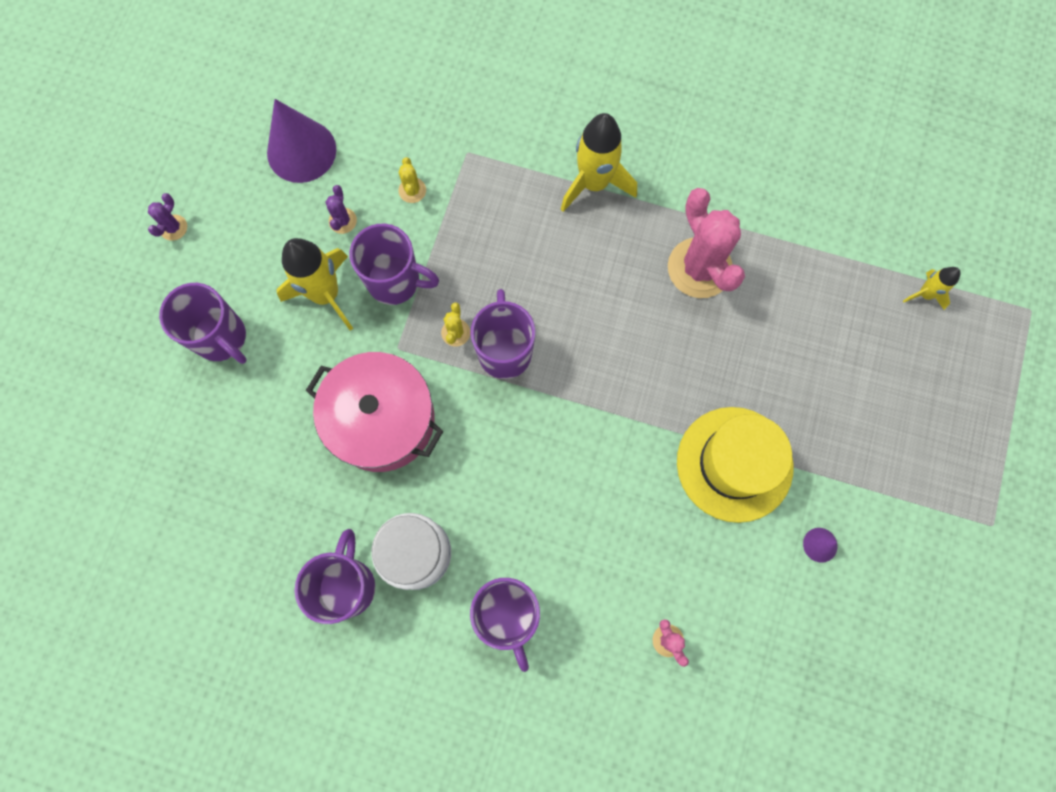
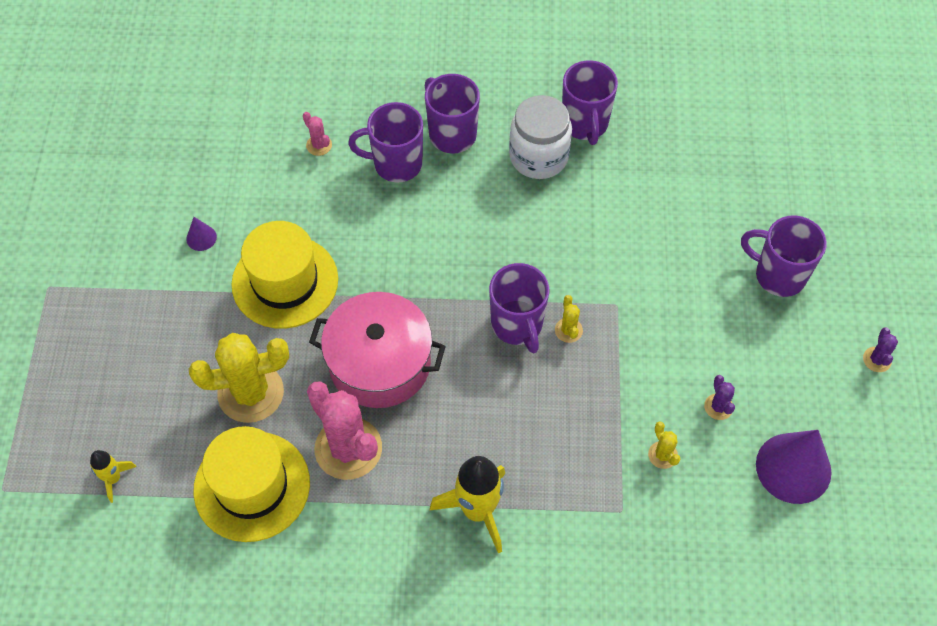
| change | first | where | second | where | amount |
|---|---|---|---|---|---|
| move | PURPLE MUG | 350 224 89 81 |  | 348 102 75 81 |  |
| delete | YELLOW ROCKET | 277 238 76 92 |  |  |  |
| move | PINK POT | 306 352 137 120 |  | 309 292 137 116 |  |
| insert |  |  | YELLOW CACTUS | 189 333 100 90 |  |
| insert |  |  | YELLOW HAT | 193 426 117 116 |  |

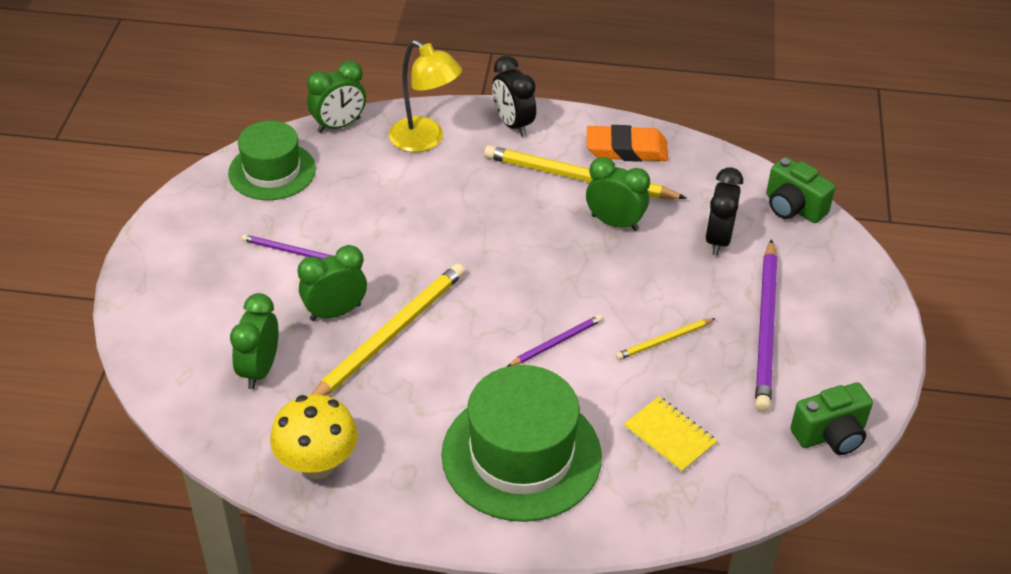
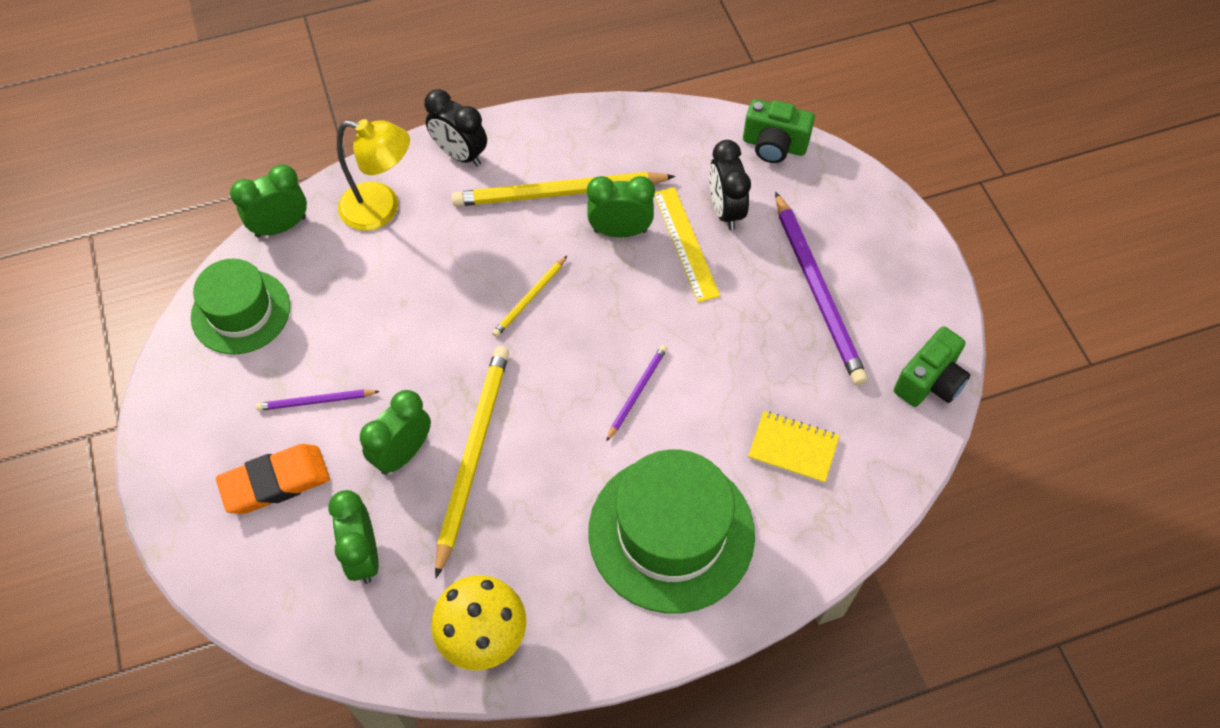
| change | first | where | second | where | amount |
|---|---|---|---|---|---|
| rotate | GREEN CLOCK | 307 61 59 72 |  | 230 164 77 74 | 150 degrees counterclockwise |
| move | ORANGE ERASER | 587 125 81 37 |  | 216 444 114 70 |  |
| move | YELLOW PENCIL | 616 318 100 42 |  | 492 256 75 81 |  |
| insert |  |  | YELLOW RULER | 654 187 66 115 |  |

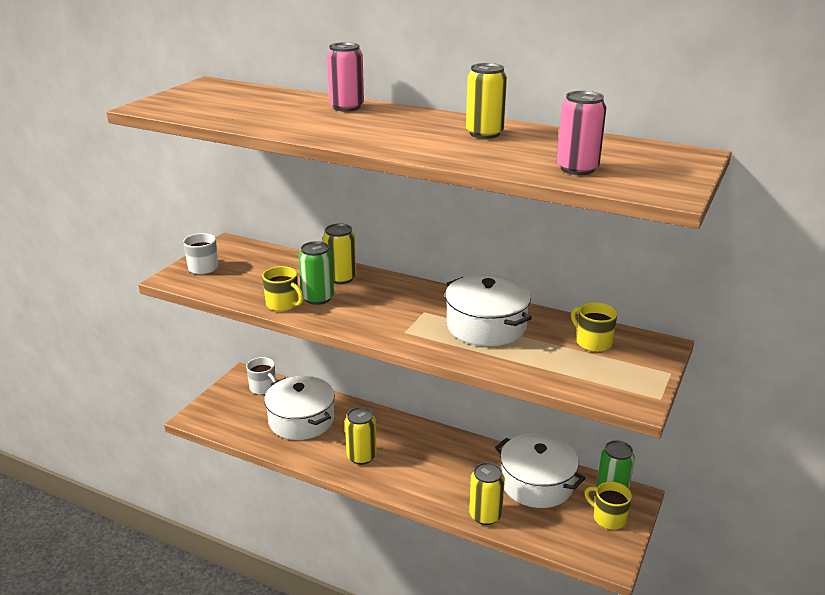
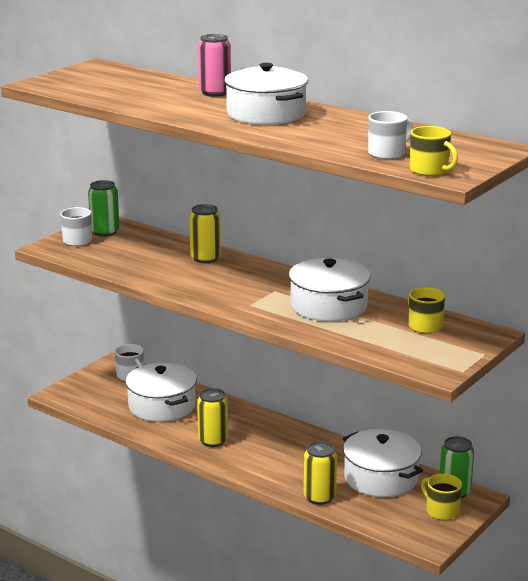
| change | first | where | second | where | amount |
|---|---|---|---|---|---|
| delete | YELLOW CAN | 466 63 41 76 |  |  |  |
| replace | PINK CAN | 557 91 50 84 | WHITE MUG | 368 111 45 48 |  |
| move | GREEN CAN | 299 241 35 64 |  | 88 180 31 57 |  |
| move | YELLOW MUG | 262 266 42 45 |  | 410 126 48 50 |  |
| insert |  |  | WHITE POT | 224 63 84 62 |  |

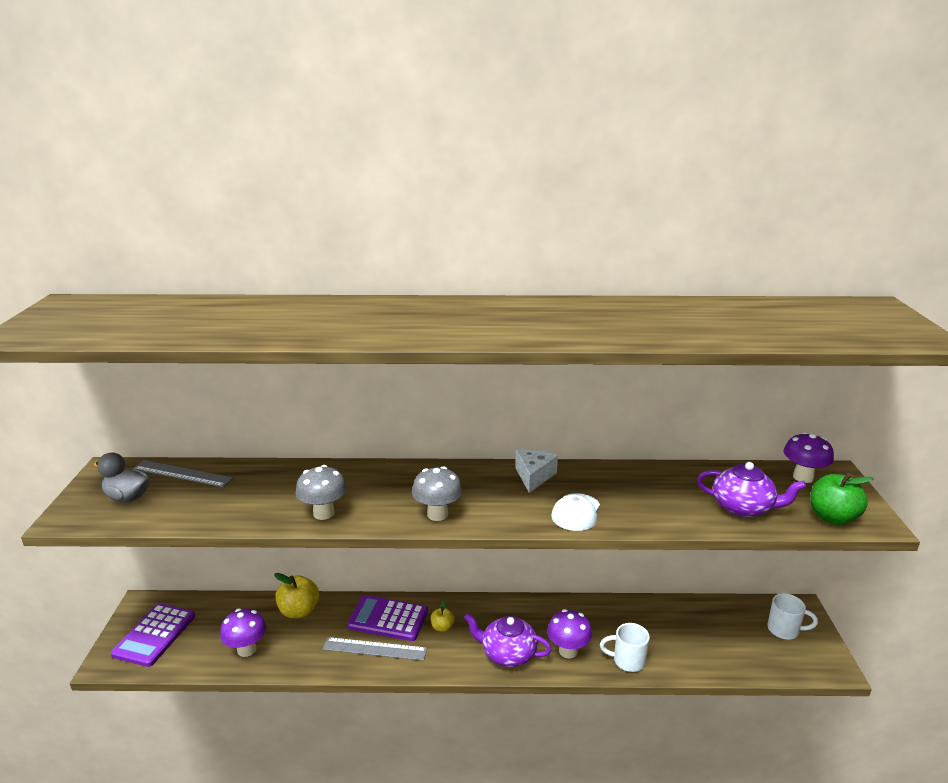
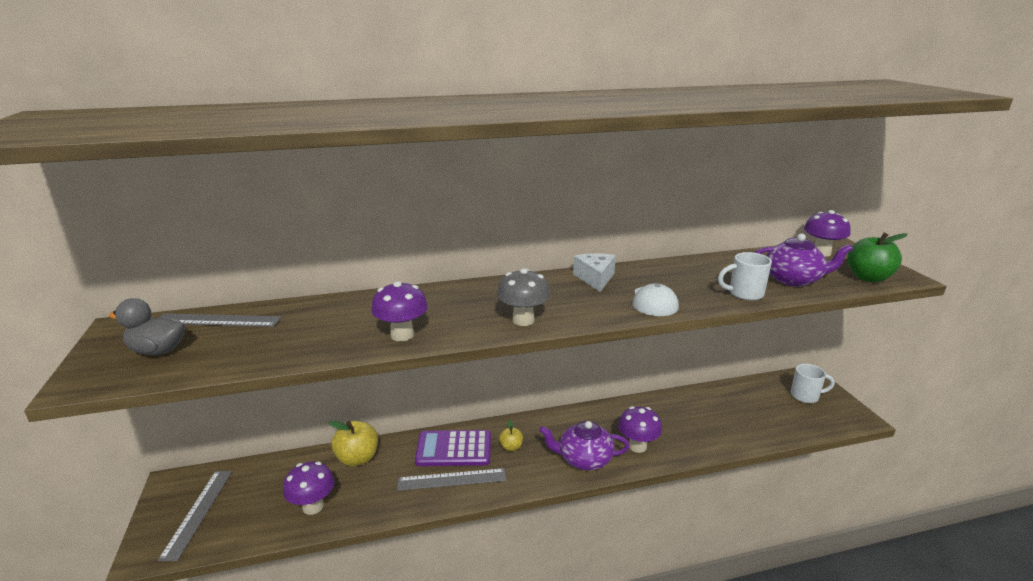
| change | first | where | second | where | amount |
|---|---|---|---|---|---|
| recolor | GREY MUSHROOM | 296 465 51 55 | PURPLE MUSHROOM | 371 281 57 60 |  |
| replace | PURPLE CALCULATOR | 111 603 84 64 | GREY RULER | 158 471 74 90 |  |
| move | WHITE MUG | 600 623 50 49 |  | 718 252 54 49 |  |

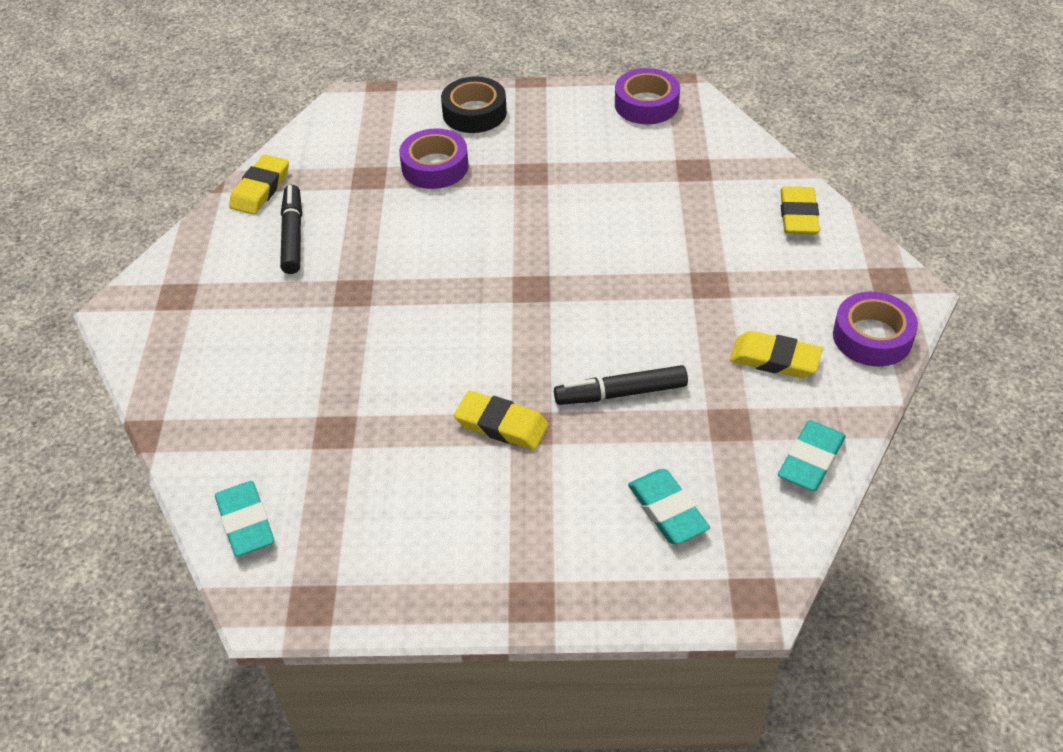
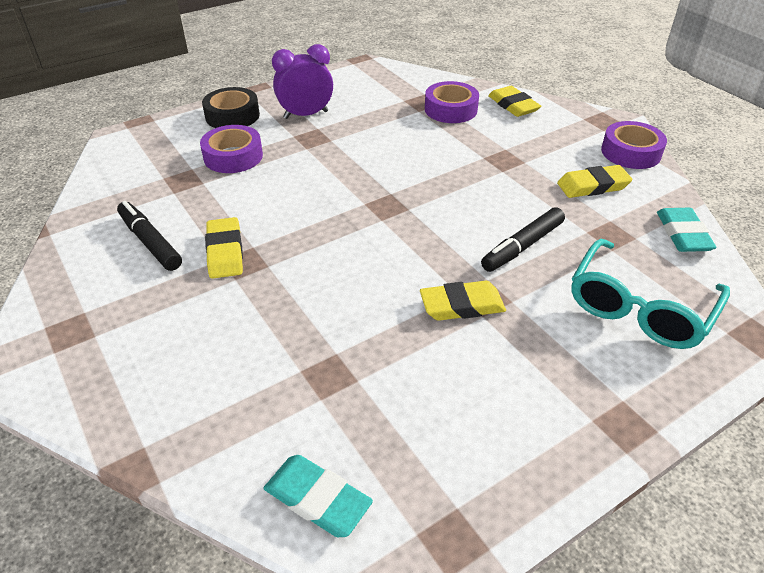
| change | first | where | second | where | amount |
|---|---|---|---|---|---|
| move | PURPLE TAPE | 615 68 65 56 |  | 425 81 54 42 |  |
| move | YELLOW ERASER | 229 154 60 61 |  | 205 217 38 62 |  |
| replace | TURQUOISE ERASER | 628 469 82 75 | TURQUOISE GLASSES | 571 239 159 110 |  |
| insert |  |  | PURPLE CLOCK | 272 44 61 75 |  |

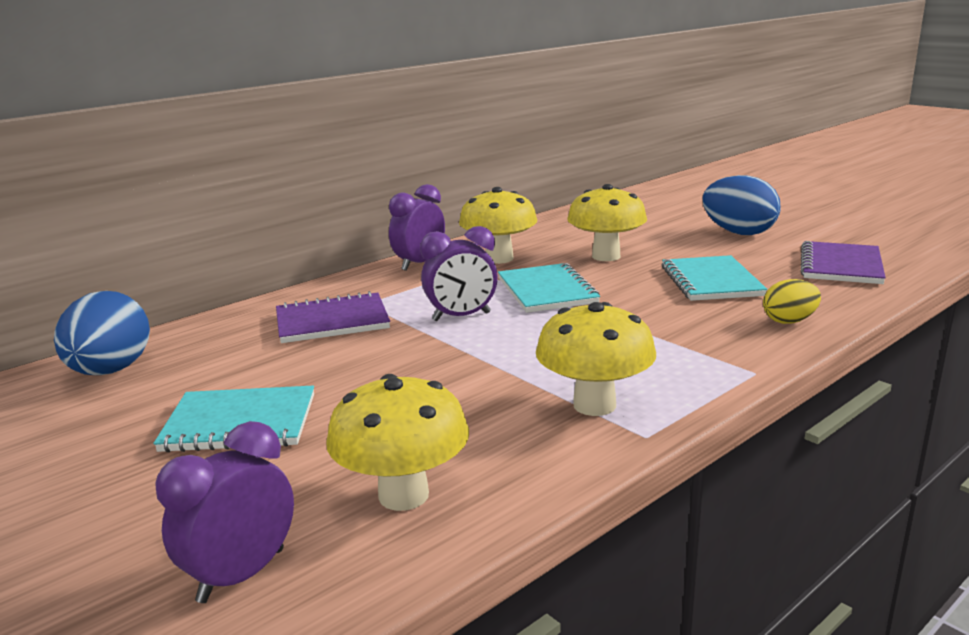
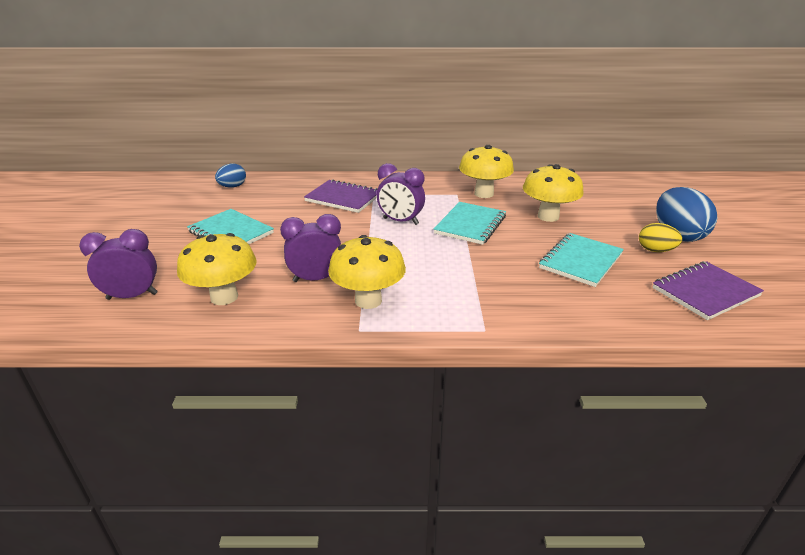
| change | first | where | second | where | amount |
|---|---|---|---|---|---|
| move | PURPLE CLOCK | 389 184 56 87 |  | 280 214 61 68 |  |
| move | YELLOW EGG | 763 279 58 45 |  | 639 223 43 29 |  |
| resize | BLUE EGG | 54 291 96 84 |  | 215 163 31 25 | x0.57 |

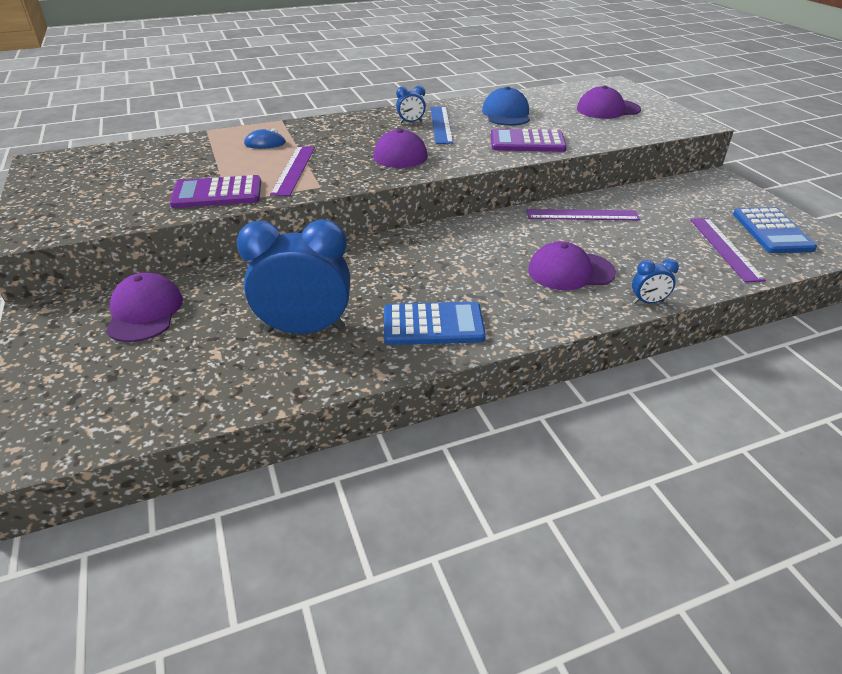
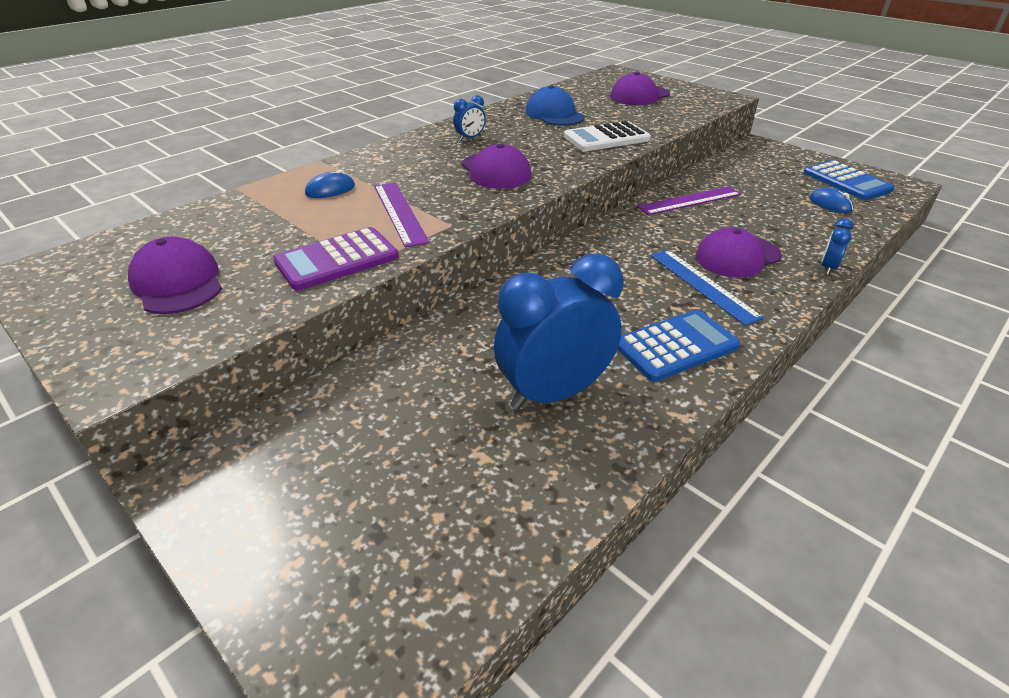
| change | first | where | second | where | amount |
|---|---|---|---|---|---|
| move | BLUE RULER | 431 106 22 38 |  | 650 250 114 75 |  |
| recolor | PURPLE CALCULATOR | 491 129 76 23 | WHITE CALCULATOR | 564 121 87 30 |  |
| replace | PURPLE RULER | 690 218 76 64 | BLUE MOUSE | 810 187 44 26 |  |
| rotate | BLUE CLOCK | 632 259 47 45 |  | 821 218 33 57 | 150 degrees clockwise |
| move | PURPLE CAP | 106 273 77 69 |  | 128 237 94 77 |  |

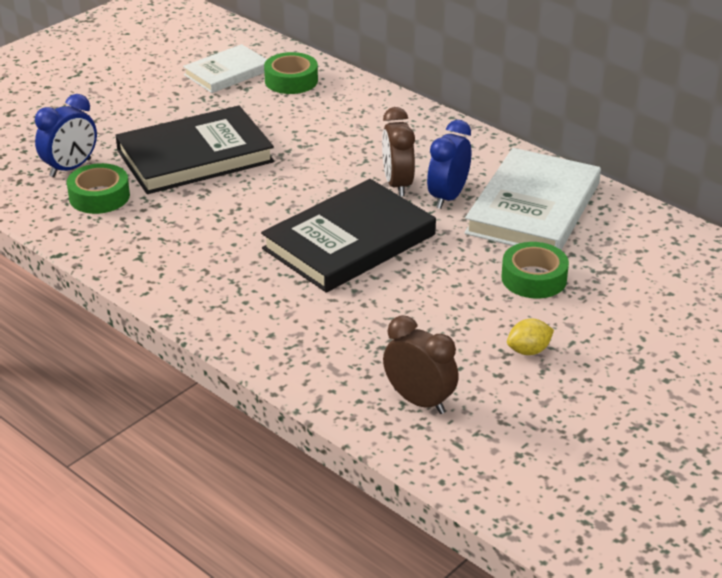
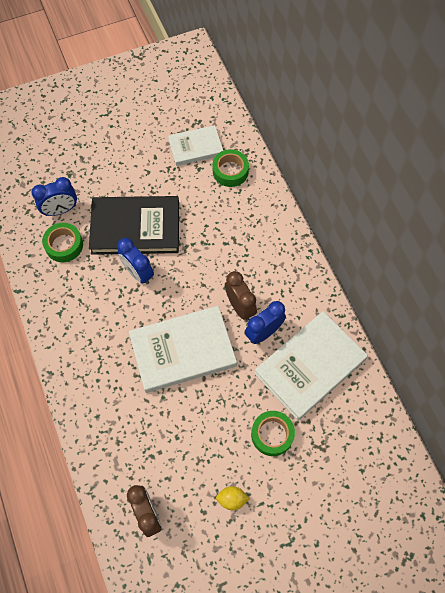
| change | first | where | second | where | amount |
|---|---|---|---|---|---|
| rotate | BROWN CLOCK | 382 107 33 90 |  | 225 271 32 50 | 135 degrees clockwise |
| recolor | BLACK BOOK | 261 179 175 114 | WHITE BOOK | 129 306 108 87 |  |
| insert |  |  | BLUE CLOCK | 117 238 37 46 |  |

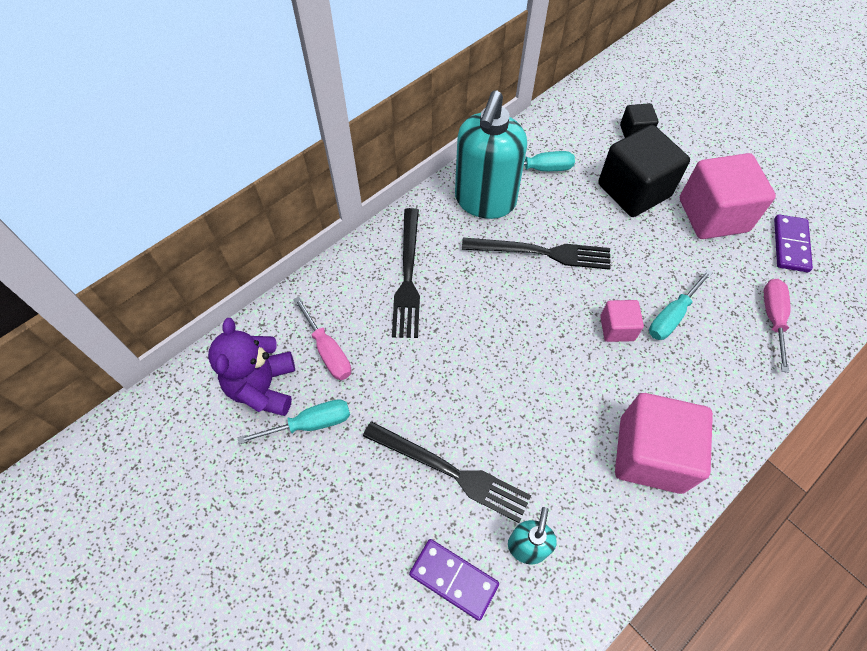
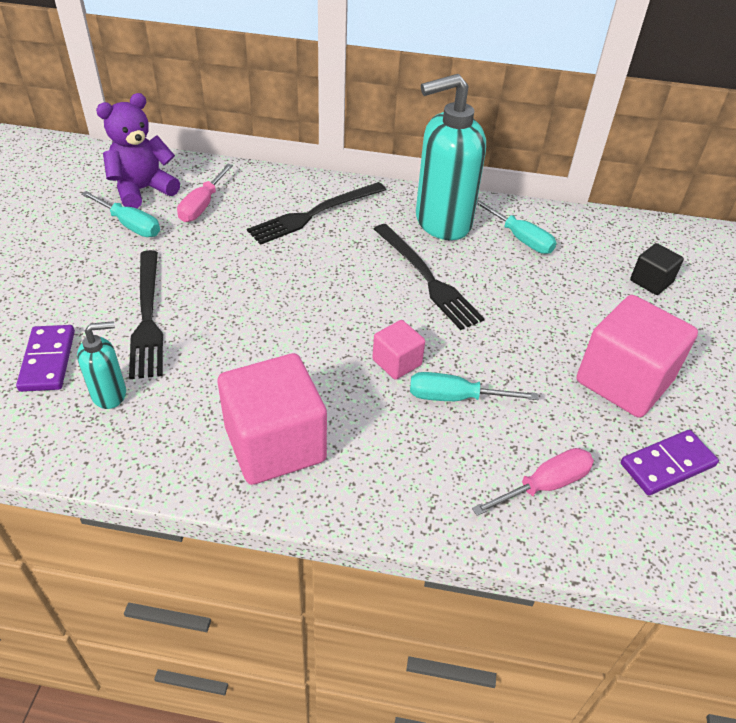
| change | first | where | second | where | amount |
|---|---|---|---|---|---|
| delete | BLACK CUBE | 598 125 92 92 |  |  |  |

